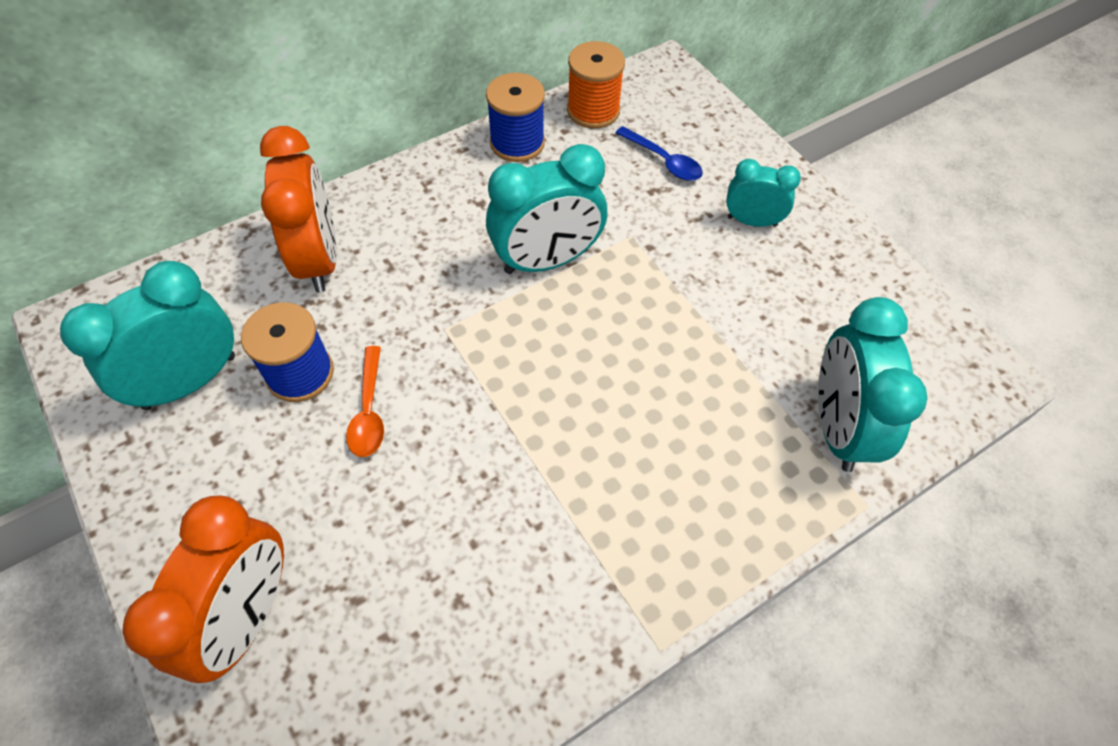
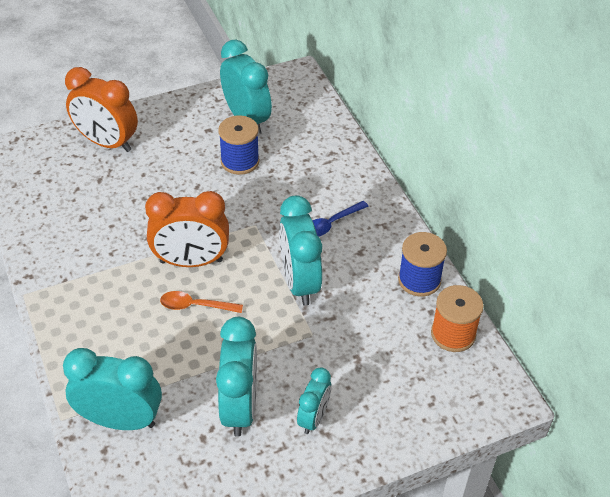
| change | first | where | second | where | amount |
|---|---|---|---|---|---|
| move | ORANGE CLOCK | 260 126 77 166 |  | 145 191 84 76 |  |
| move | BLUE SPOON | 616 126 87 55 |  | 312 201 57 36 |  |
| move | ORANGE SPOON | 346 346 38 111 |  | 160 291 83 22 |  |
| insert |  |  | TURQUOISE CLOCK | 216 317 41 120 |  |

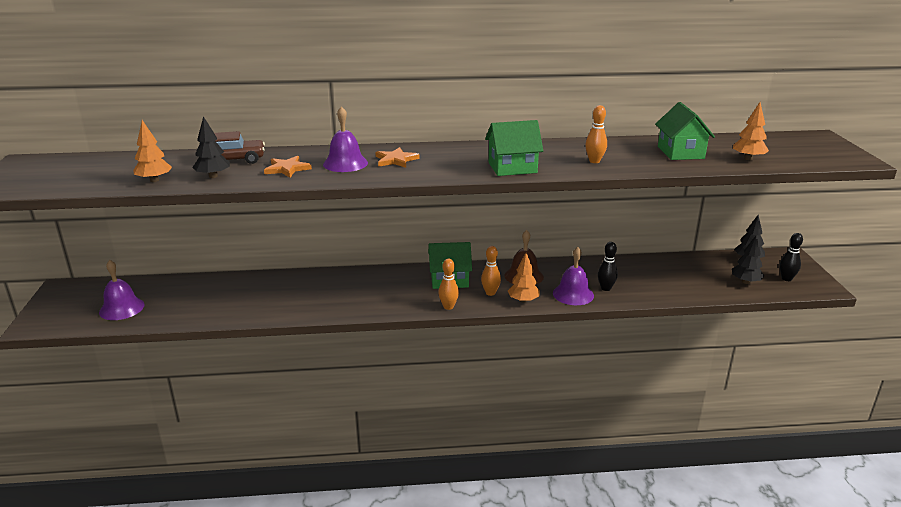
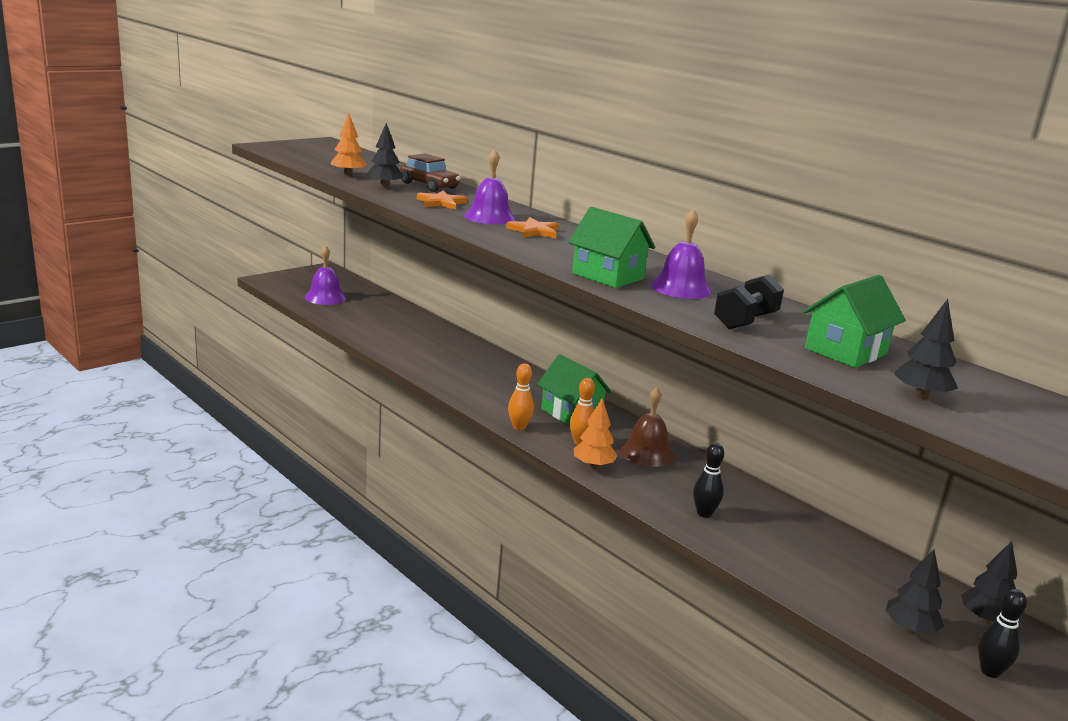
| change | first | where | second | where | amount |
|---|---|---|---|---|---|
| recolor | ORANGE TREE | 733 102 36 58 | BLACK TREE | 894 299 64 101 |  |
| delete | ORANGE BOWLING PIN | 585 105 22 58 |  |  |  |
| move | PURPLE BELL | 553 247 41 58 |  | 650 209 62 90 |  |
| insert |  |  | BLACK DUMBBELL | 714 275 70 54 |  |

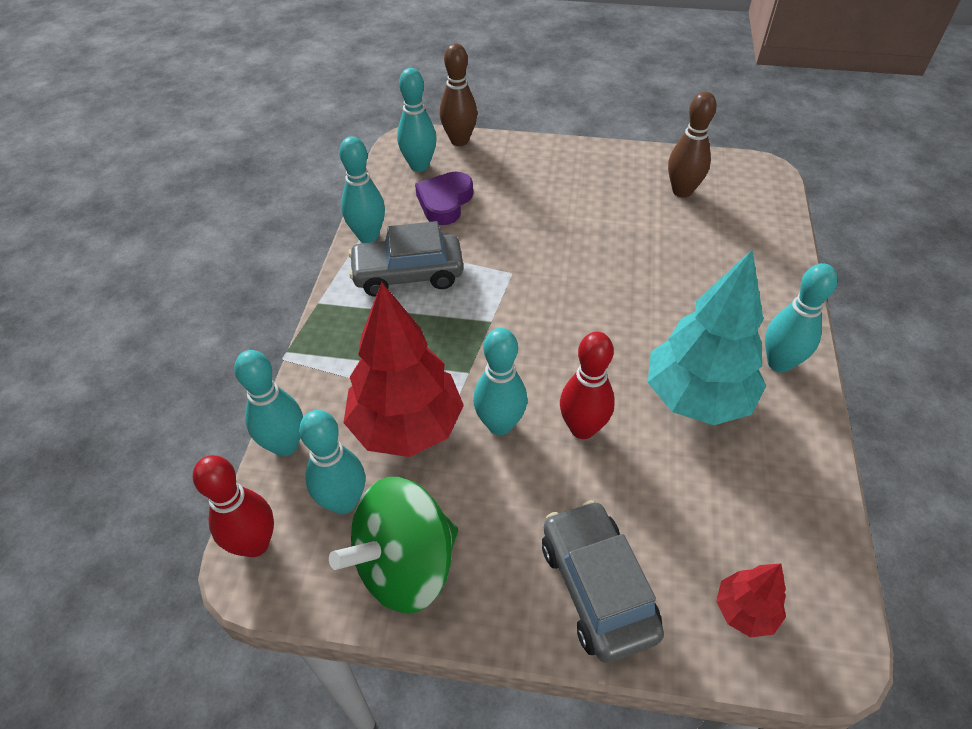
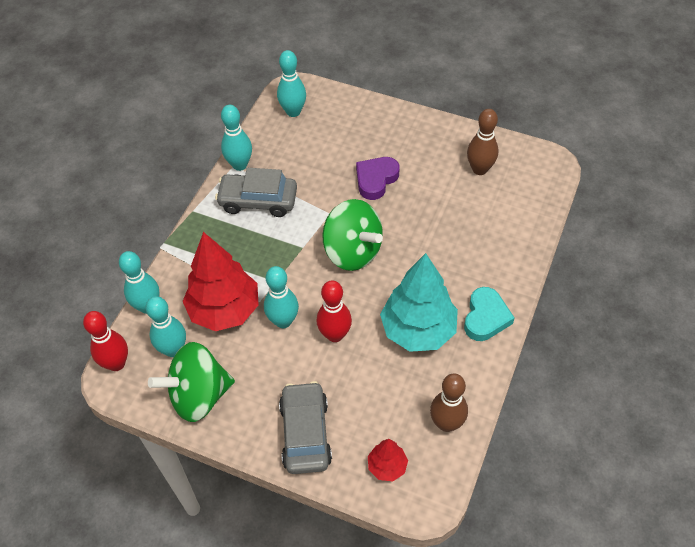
| change | first | where | second | where | amount |
|---|---|---|---|---|---|
| move | BROWN BOWLING PIN | 440 43 37 103 |  | 430 374 38 58 |  |
| move | PURPLE HEART | 415 171 58 54 |  | 356 157 43 43 |  |
| replace | TURQUOISE BOWLING PIN | 765 263 73 110 | TURQUOISE HEART | 464 287 51 54 |  |
| insert |  |  | GREEN SPINNING TOP | 322 199 61 72 |  |

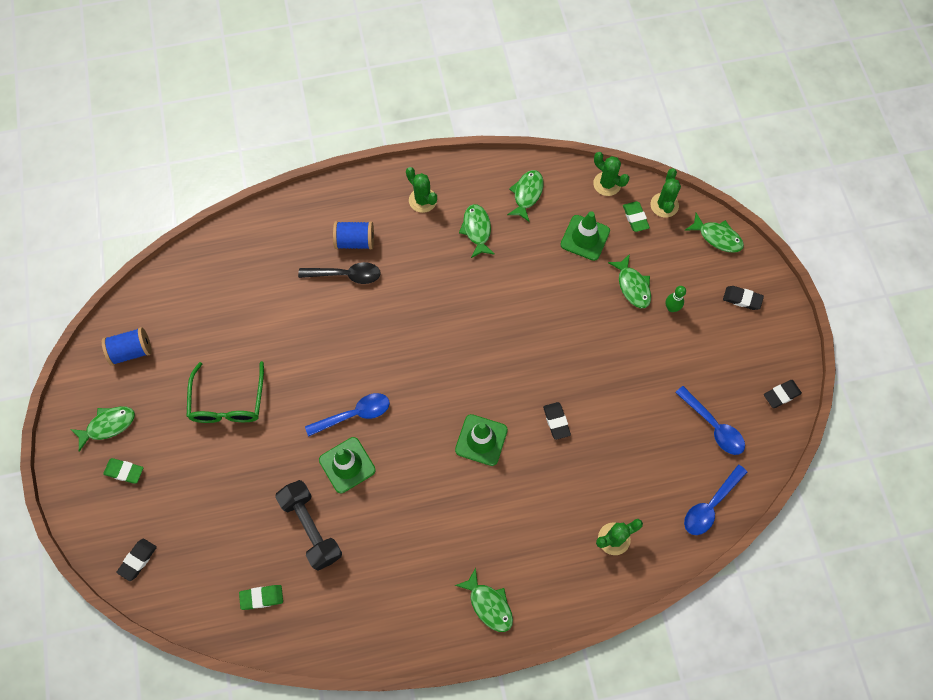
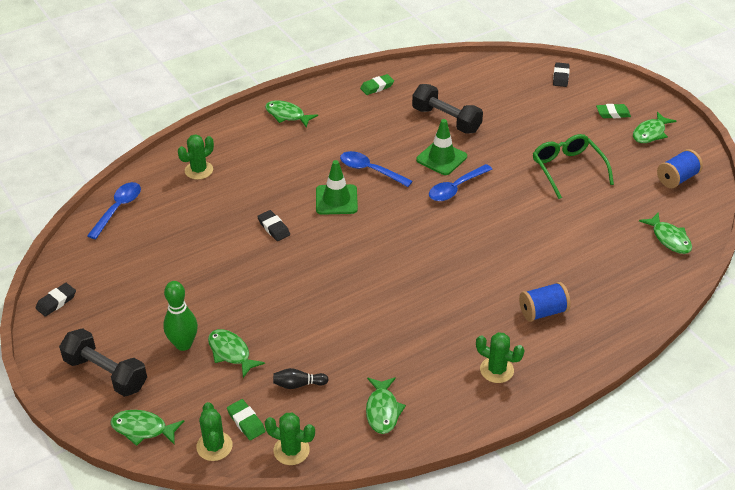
| change | first | where | second | where | amount |
|---|---|---|---|---|---|
| move | GREEN FISH | 459 204 36 54 |  | 639 213 53 41 |  |
| replace | GREEN TRAFFIC CONE | 560 211 50 50 | BLACK BOWLING PIN | 273 368 56 21 |  |
| delete | BLACK SPOON | 298 262 83 22 |  |  |  |
| resize | GREEN BOWLING PIN | 666 286 20 26 |  | 163 281 35 70 | x1.66 |
| replace | BLACK ERASER | 723 286 41 24 | BLACK DUMBBELL | 59 328 88 69 |  |
| move | BLUE SPOON | 675 386 70 69 |  | 340 151 73 36 |  |
| move | GREEN ERASER | 239 585 44 25 |  | 360 74 34 21 |  |

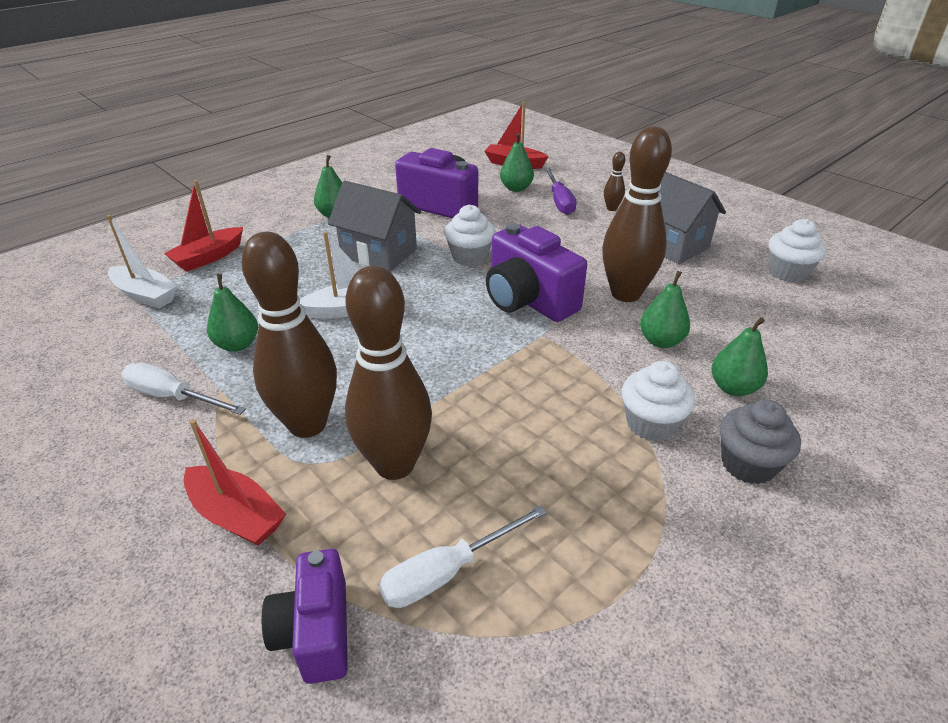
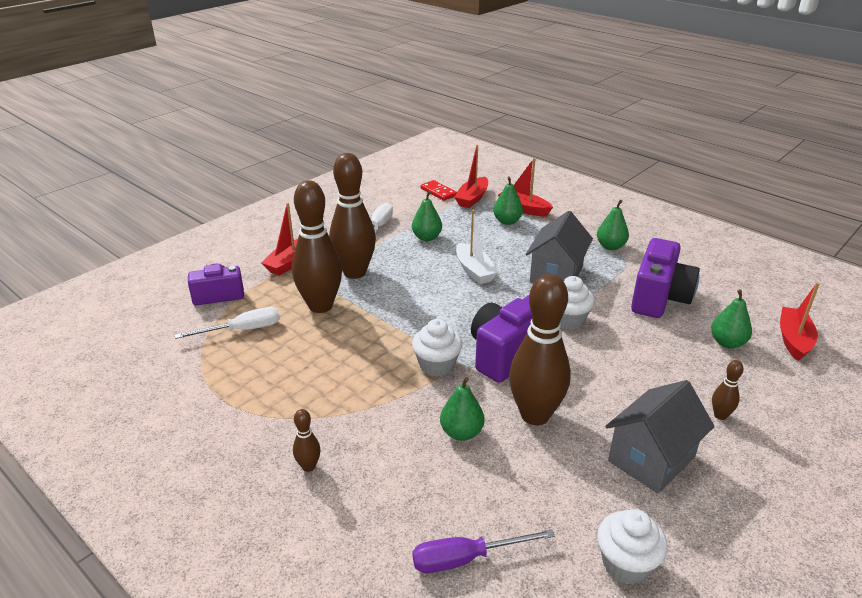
| change | first | where | second | where | amount |
|---|---|---|---|---|---|
| move | PURPLE SCREWDRIVER | 544 168 32 47 |  | 412 529 143 44 |  |
| recolor | WHITE BOAT | 107 215 70 94 | RED BOAT | 454 145 34 63 |  |
| move | GREEN PEAR | 711 317 57 79 |  | 493 176 30 49 |  |
| move | WHITE CUPCAKE | 622 361 73 80 |  | 412 319 50 58 |  |
| replace | GREY CUPCAKE | 720 400 81 85 | BROWN BOWLING PIN | 293 409 28 63 |  |
| rotate | WHITE SCREWDRIVER | 379 505 168 103 |  | 175 307 105 32 | 105 degrees clockwise |
| insert |  |  | RED DOMINO | 421 180 36 21 |  |

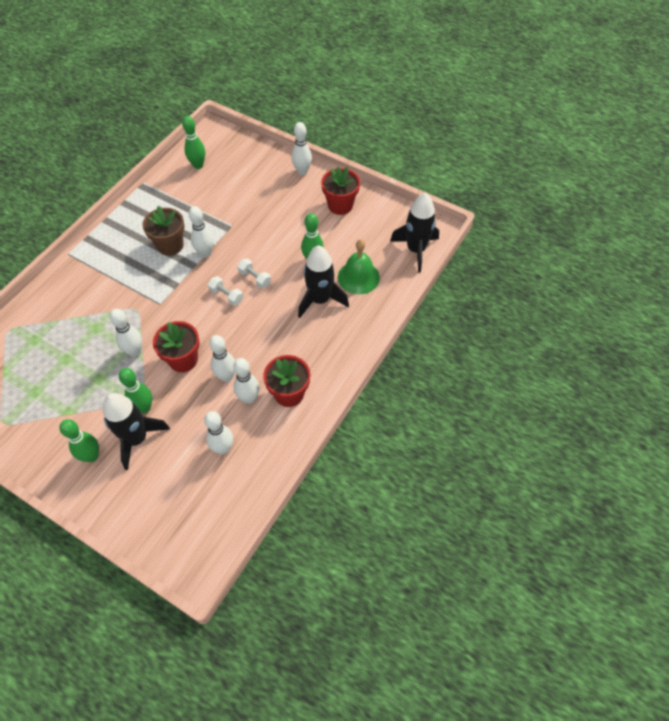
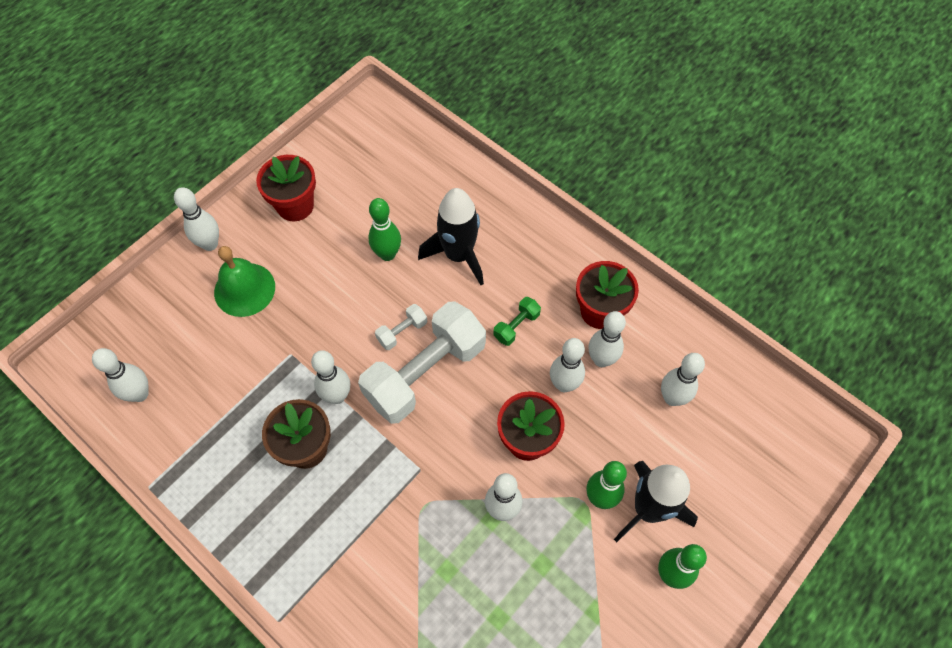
| change | first | where | second | where | amount |
|---|---|---|---|---|---|
| recolor | GREEN BOWLING PIN | 182 116 23 53 | WHITE BOWLING PIN | 92 348 57 54 |  |
| delete | BLACK ROCKET | 390 193 49 80 |  |  |  |
| move | GREEN BELL | 338 239 42 55 |  | 214 246 61 71 |  |
| resize | WHITE DUMBBELL | 208 276 35 30 |  | 358 302 128 122 | x2.41 |
| insert |  |  | GREEN DUMBBELL | 493 297 48 49 |  |

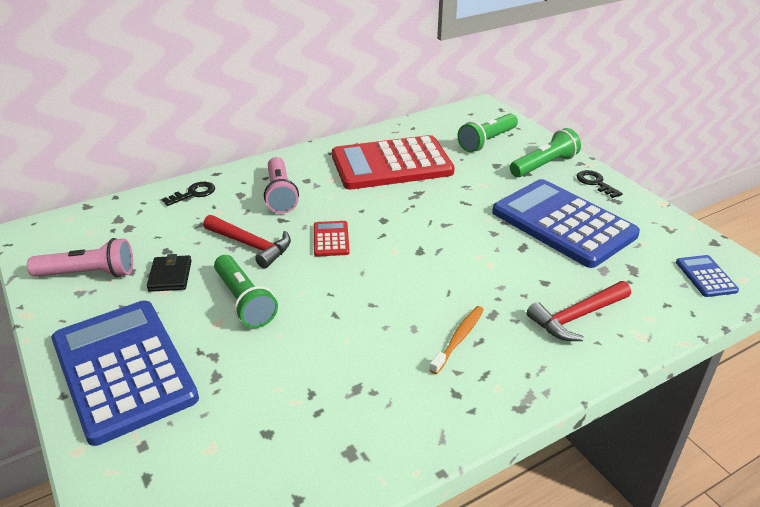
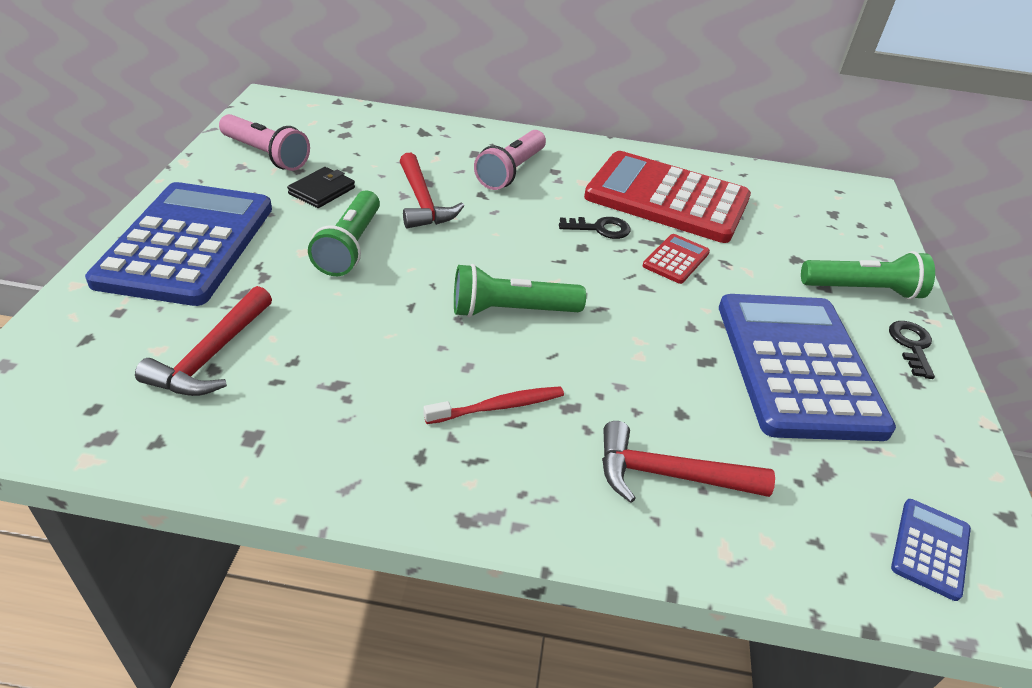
| change | first | where | second | where | amount |
|---|---|---|---|---|---|
| move | GREEN FLASHLIGHT | 458 114 60 38 |  | 454 264 132 54 |  |
| move | BLACK KEY | 162 182 53 24 |  | 559 217 71 22 |  |
| move | RED CALCULATOR | 314 221 36 36 |  | 643 234 67 50 |  |
| recolor | ORANGE TOOTHBRUSH | 430 306 54 68 | RED TOOTHBRUSH | 424 386 140 38 |  |
| insert |  |  | RED HAMMER | 135 286 137 110 |  |

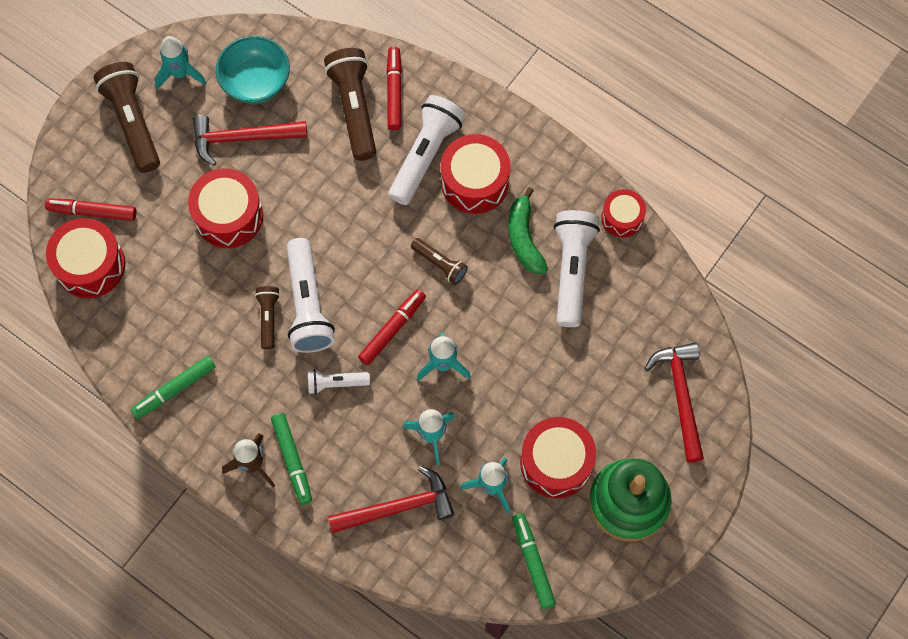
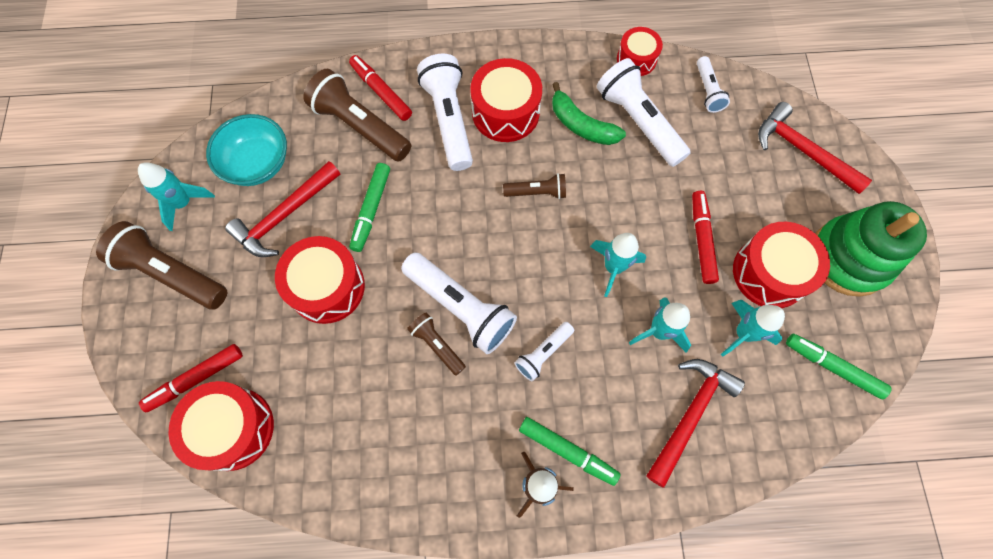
| change | first | where | second | where | amount |
|---|---|---|---|---|---|
| move | RED MARKER | 358 289 68 76 |  | 692 191 27 93 |  |
| move | GREEN MARKER | 131 356 85 63 |  | 349 163 41 89 |  |
| insert |  |  | WHITE FLASHLIGHT | 697 56 33 57 |  |

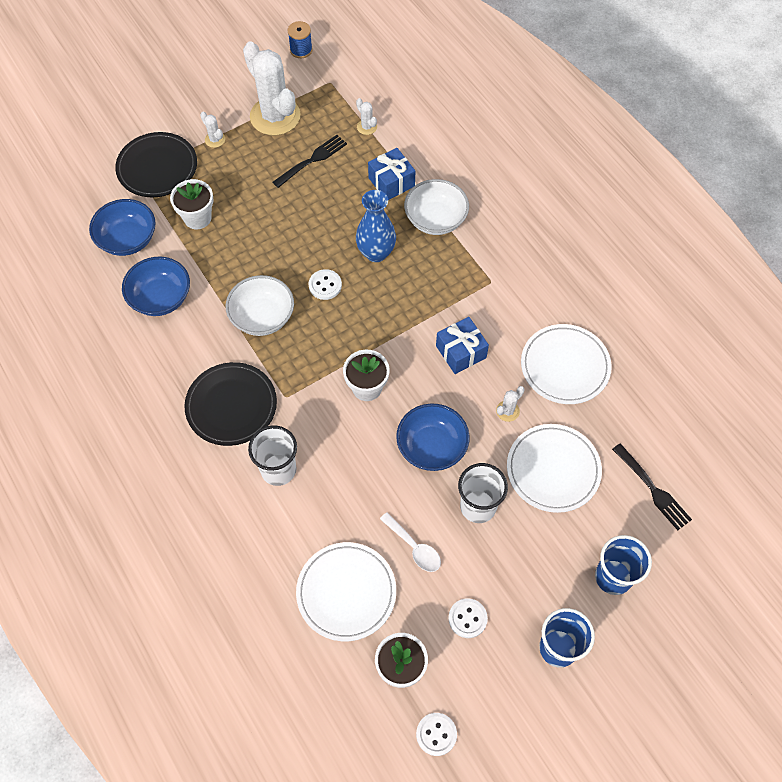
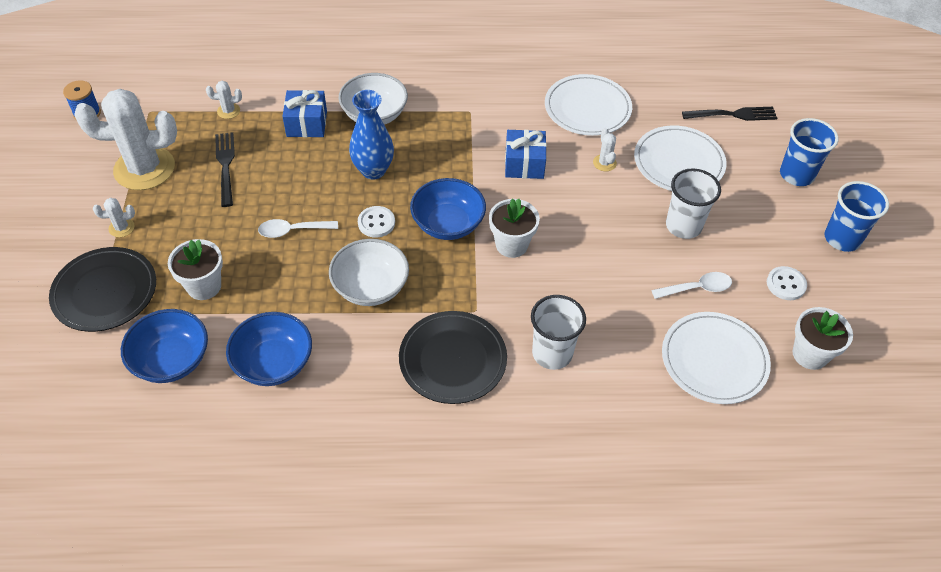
| change | first | where | second | where | amount |
|---|---|---|---|---|---|
| move | BLUE BOWL | 396 403 74 68 |  | 410 178 76 62 |  |
| delete | WHITE BUTTON | 416 713 41 43 |  |  |  |
| insert |  |  | WHITE SPOON | 258 219 80 19 |  |

